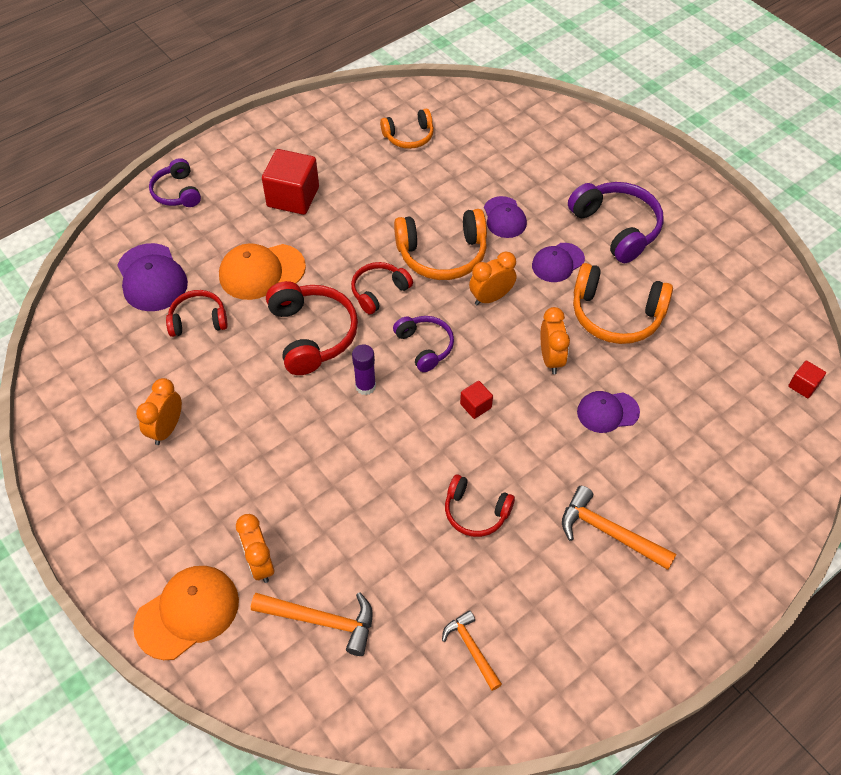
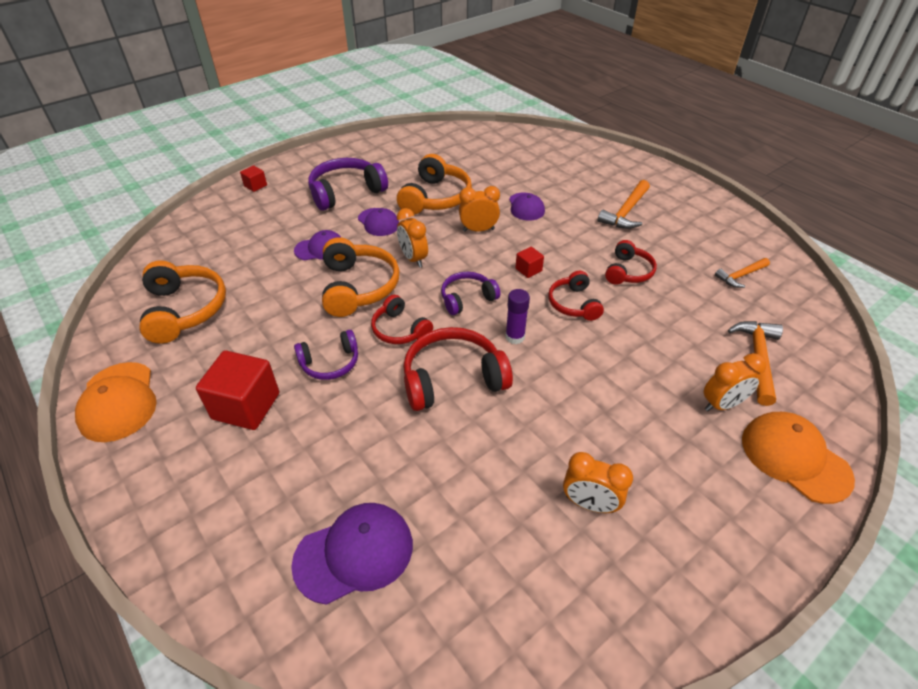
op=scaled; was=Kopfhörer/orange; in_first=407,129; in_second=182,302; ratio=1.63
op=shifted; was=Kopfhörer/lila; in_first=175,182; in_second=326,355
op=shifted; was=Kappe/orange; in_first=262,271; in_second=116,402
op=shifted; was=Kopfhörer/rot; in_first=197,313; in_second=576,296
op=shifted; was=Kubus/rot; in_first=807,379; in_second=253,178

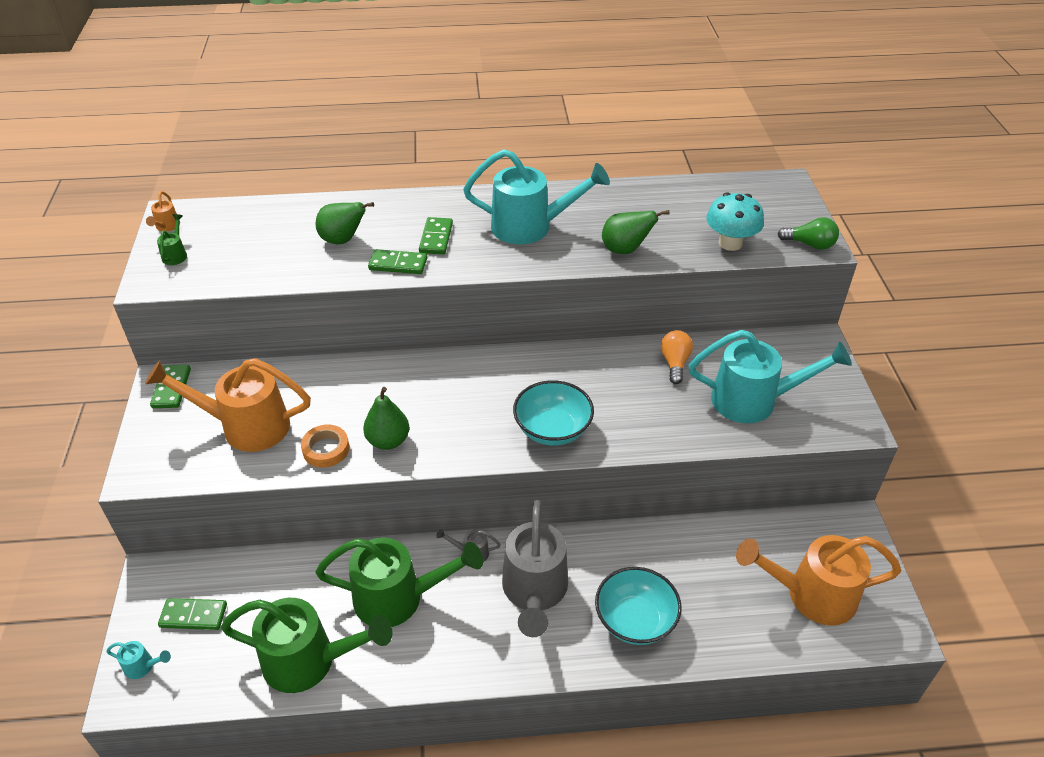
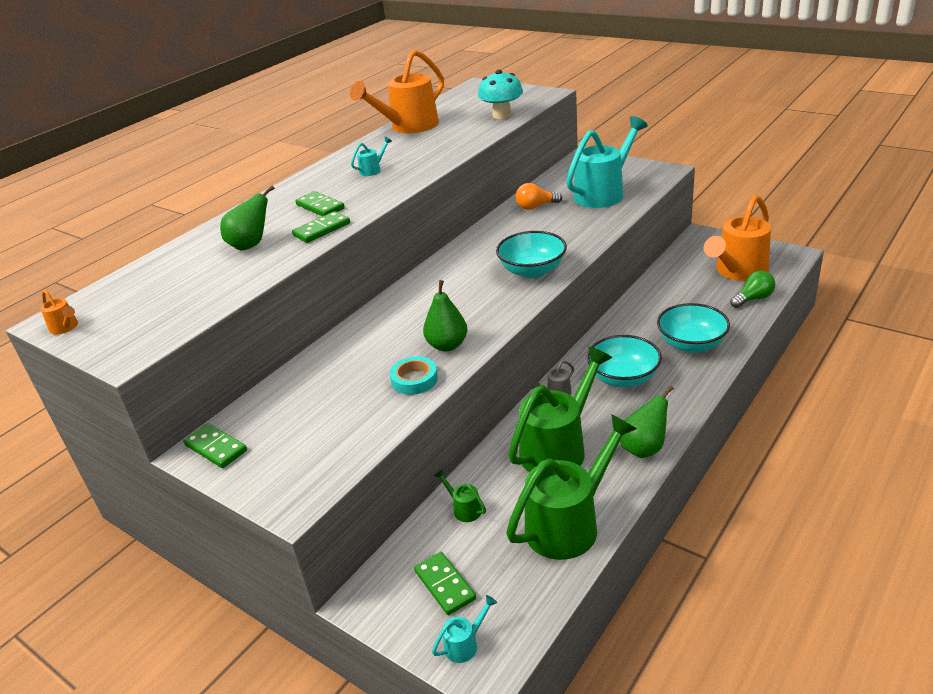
op=scaled; was=Gießkanne/türkis; in_first=536,196; in_second=371,156; ratio=0.41
op=shifted; was=Birne/grün; in_first=635,232; in_second=647,422
op=shifted; was=Gießkanne/grün; in_first=172,239; in_second=460,495
op=shifted; was=Glühbirne/grün; in_first=808,233; in_second=752,289
op=rotated; was=Glühbirne/orange; in_first=677,357; in_second=538,196; clockwise=-60
op=shifted; was=Gießkanne/orange; in_first=228,405; in_second=397,91
op=repainted; was=Klebeband/orange; now=Klebeband/türkis; in_first=325,446; in_second=414,375
op=swapped; was=Gießkanne/grau; now=Schüssel/türkis; in_first=535,568; in_second=624,361
op=rotated; was=Dominostein/grün; in_first=192,614; in_second=445,583; clockwise=-75

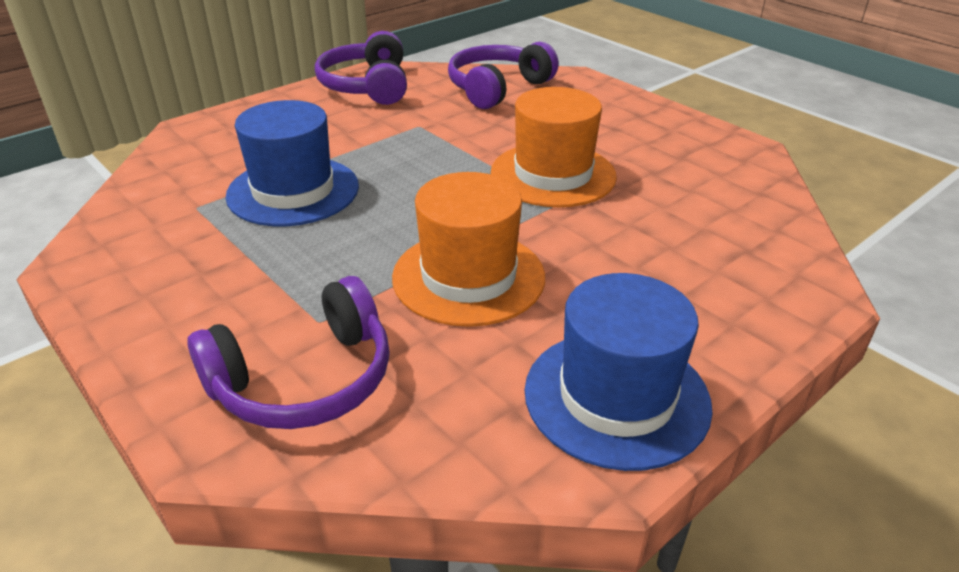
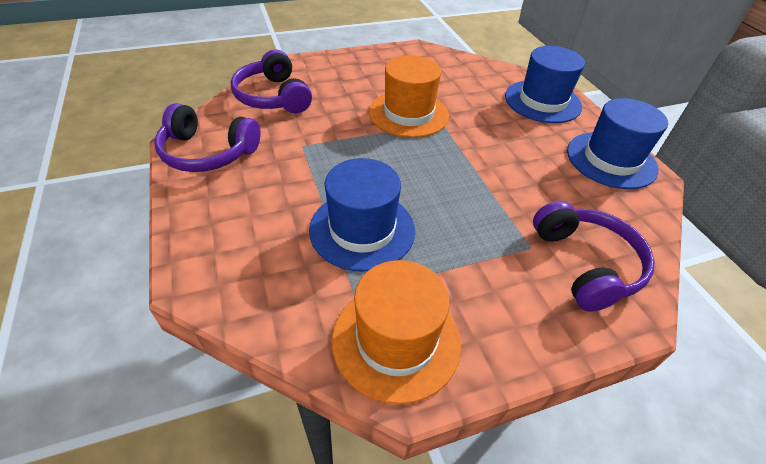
op=shifted; was=Hut/orange; in_first=468,249; in_second=396,332
op=new; now=Hut/blau; in_second=545,84

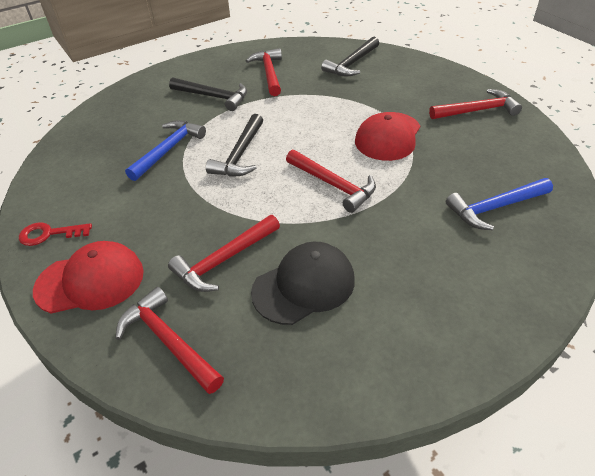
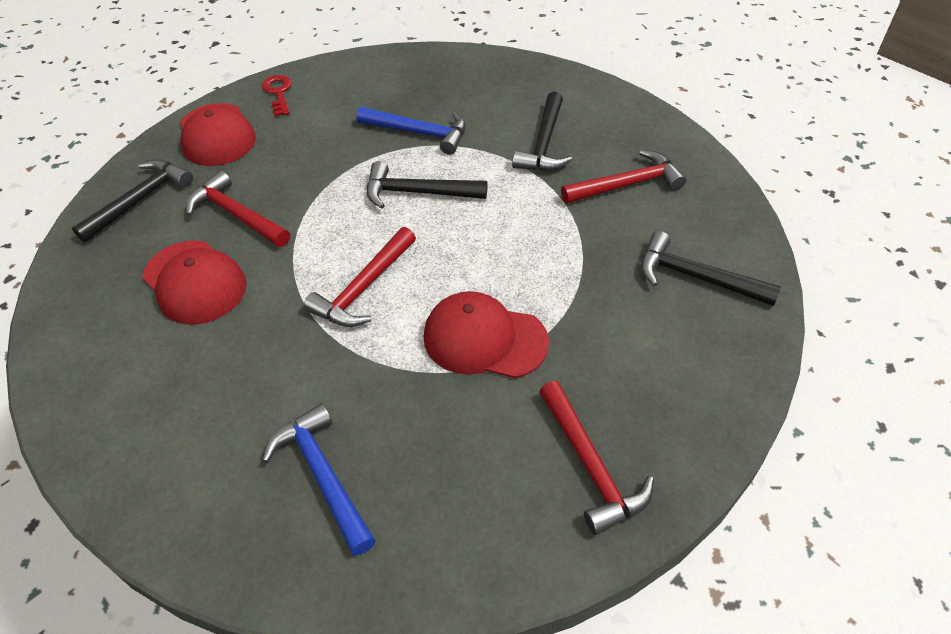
op=repainted; was=Kappe/schwarz; now=Kappe/rot; in_first=303,283; in_second=194,282
op=repainted; was=Hammer/rot; now=Hammer/schwarz; in_first=169,340; in_second=132,201

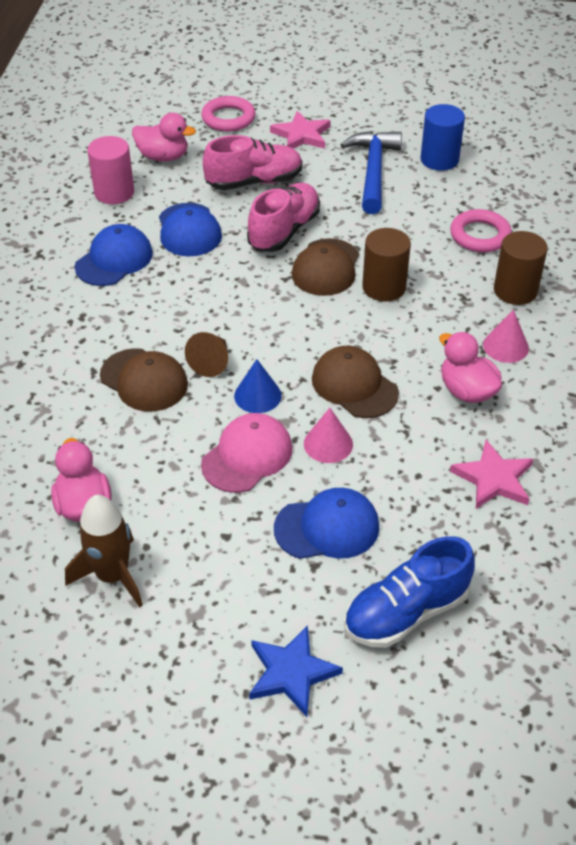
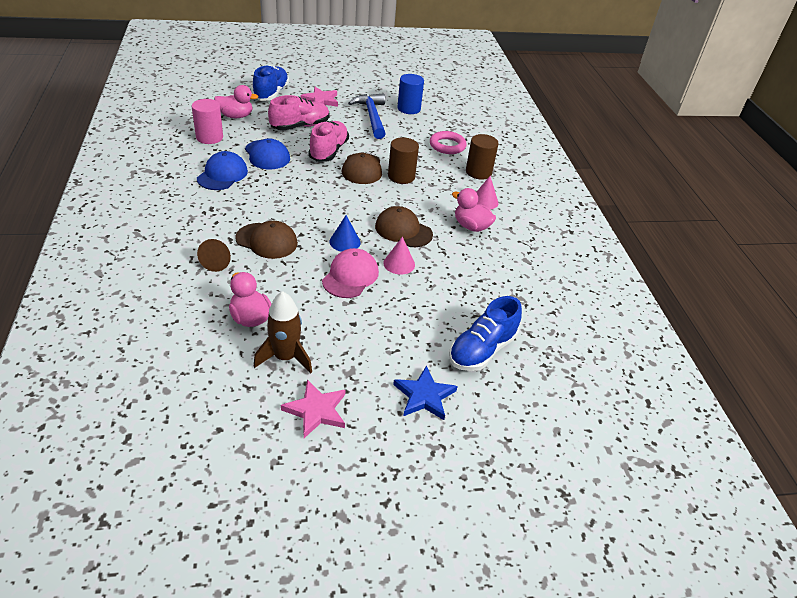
op=swapped; was=Ring/rosa; now=Schuh/blau; in_first=228,114; in_second=270,83
op=shifted; was=Kegel/braun; in_first=206,354; in_second=214,255
op=shifted; was=Stern/rosa; in_first=491,474; in_second=313,409
op=gone; was=Kappe/blau; in_first=326,523

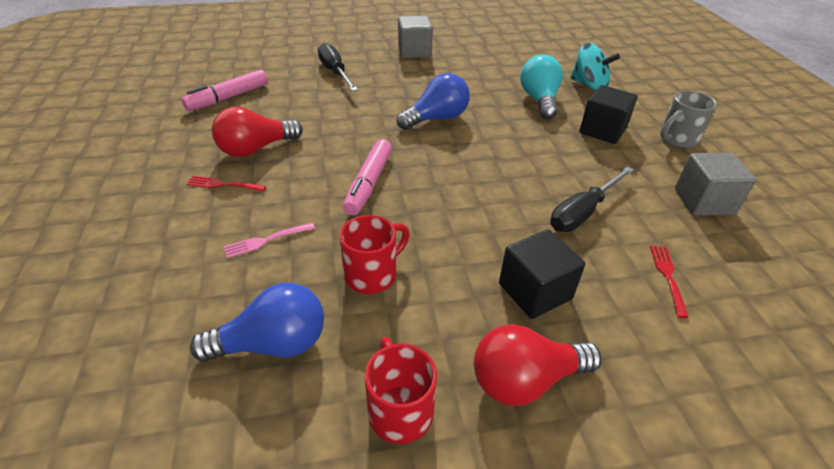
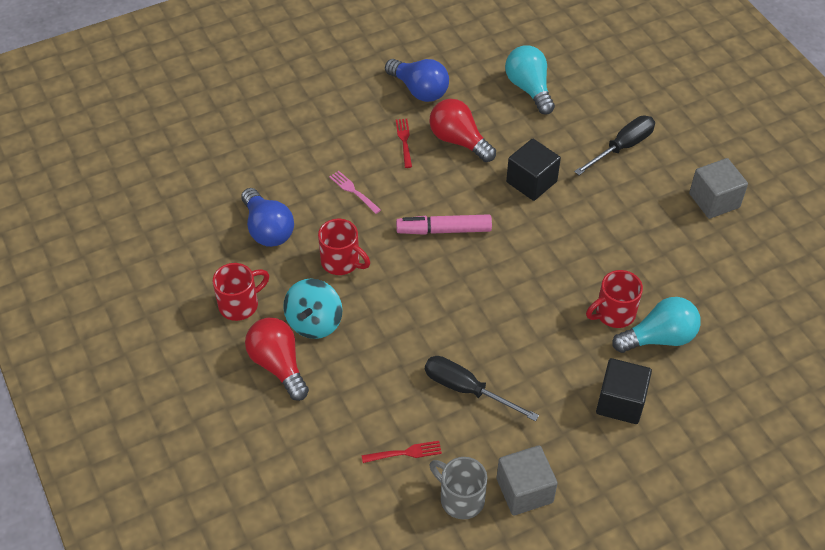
op=shifted; was=Kreisel/türkis; in_first=595,67; in_second=312,308
op=swapped; was=Filzstift/rosa; now=Glühbirne/türkis; in_first=224,90; in_second=530,80
op=shifted; was=Glühbirne/blau; in_first=433,101; in_second=417,80
op=shifted; was=Tasse/grau; in_first=688,119; in_second=458,488
op=shifted; was=Kubus/schwarz; in_first=542,274; in_second=533,170
op=new; now=Tasse/rot; in_second=614,299

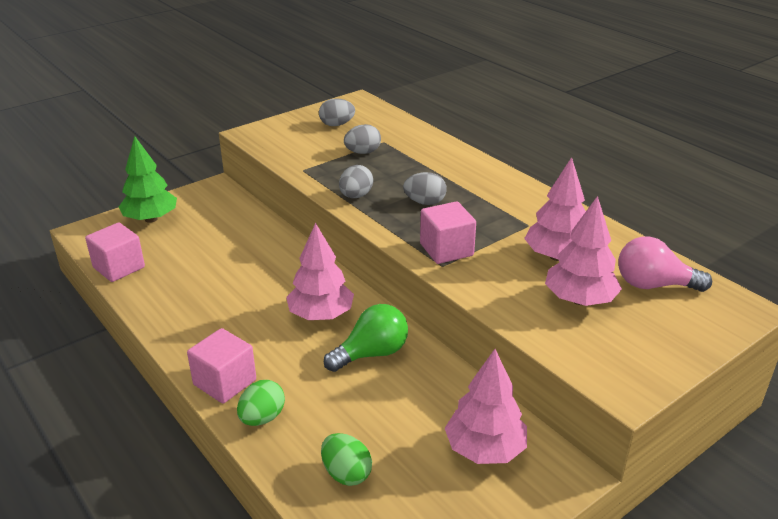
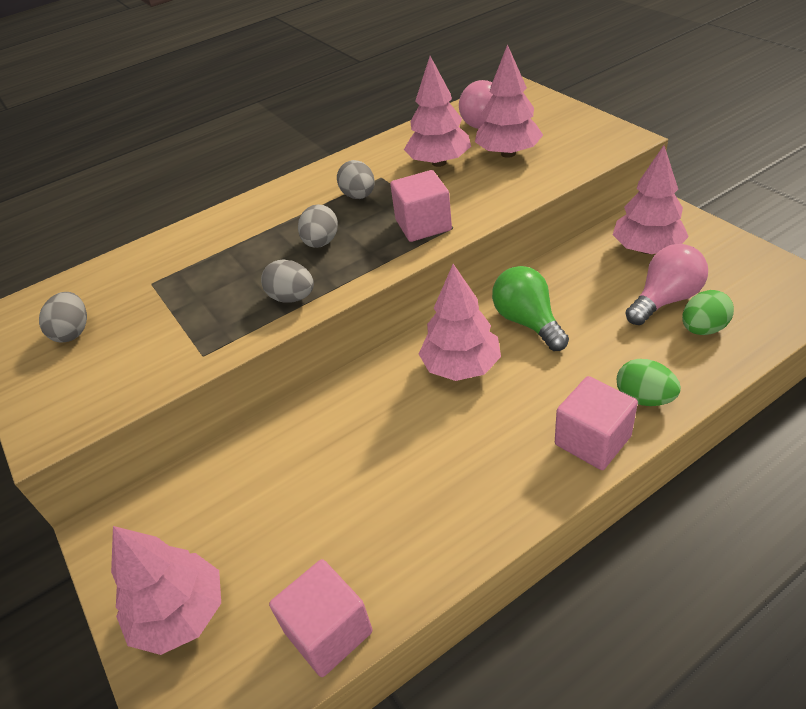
op=shifted; was=Ei/grau; in_first=362,139; in_second=356,179
op=repainted; was=Baum/grün; now=Baum/rosa; in_first=148,179; in_second=166,590
op=new; now=Glühbirne/rosa; in_second=666,284

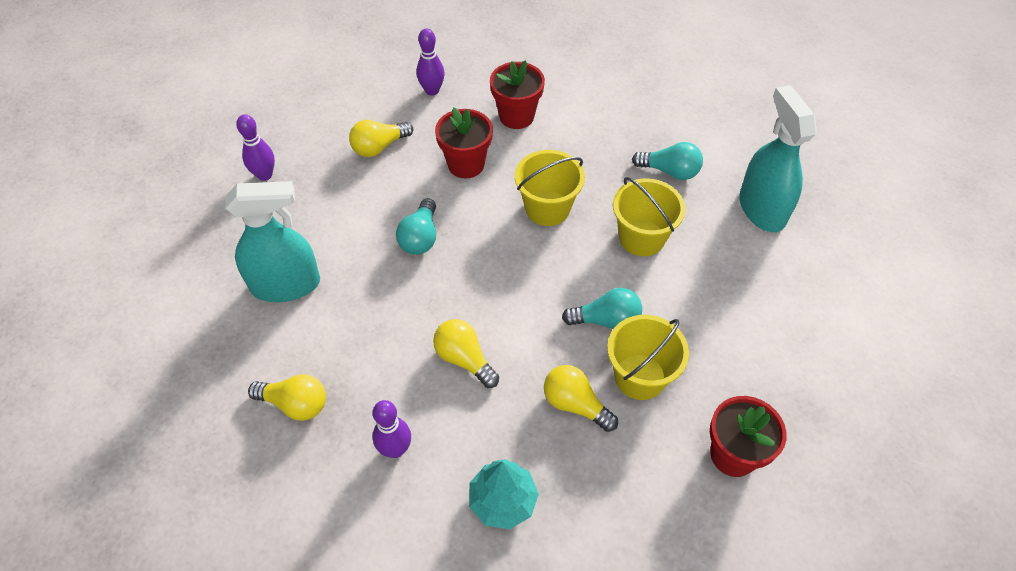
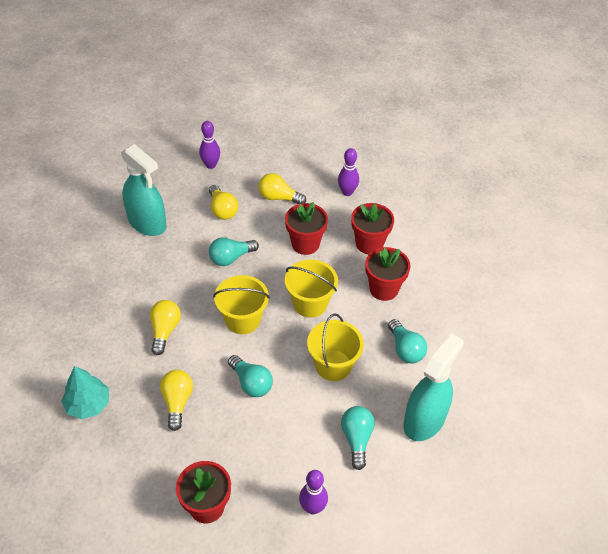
op=shifted; was=Eimer/gelb; in_first=648,357; in_second=241,304
op=shifted; was=Glühbirne/gelb; in_first=287,397; in_second=223,202
op=shifted; was=Bowlingkegel/lila; in_first=391,429; in_second=313,492
op=new; now=Blumentopf/rot; in_second=388,274
op=new; now=Glühbirne/türkis; in_second=358,438

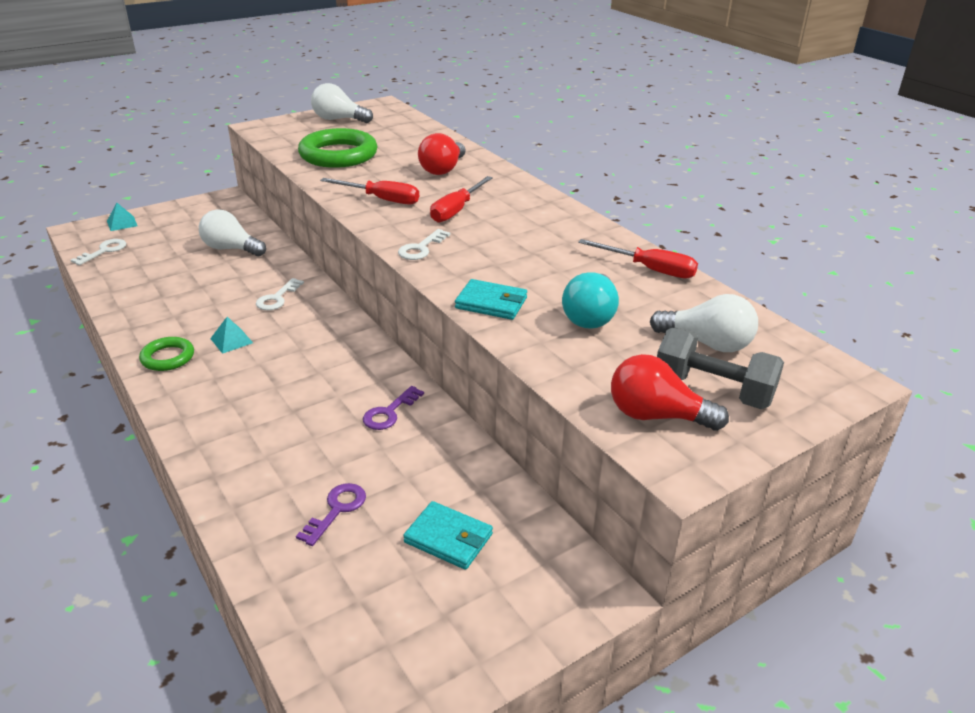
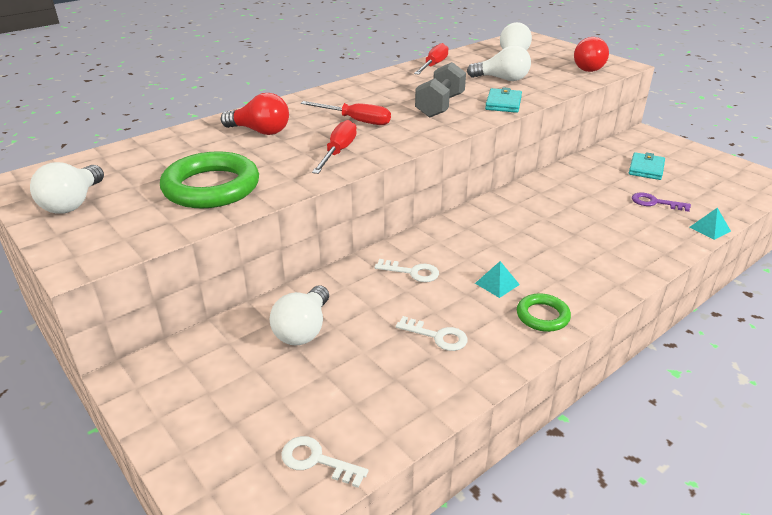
op=shifted; was=Pyramide/türkis; in_first=122,217; in_second=710,224
op=shifted; was=Schlüssel/weiß; in_first=424,244; in_second=432,333
op=repainted; was=Glühbirne/türkis; now=Glühbirne/weiß; in_first=590,300; in_second=499,63
op=shifted; was=Hantel/grau; in_first=720,368; in_second=440,90
op=gone; was=Schlüssel/lila; in_first=393,408

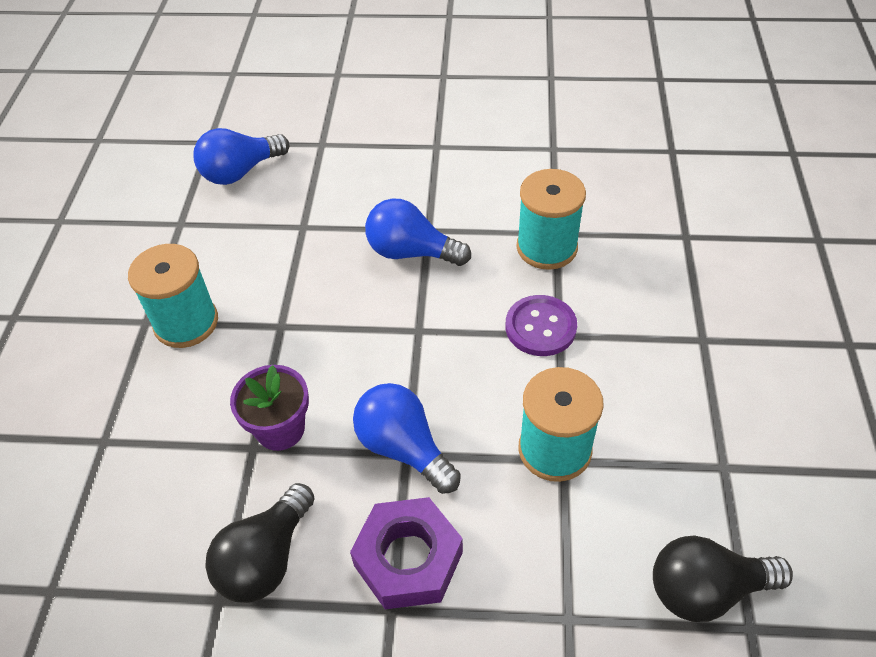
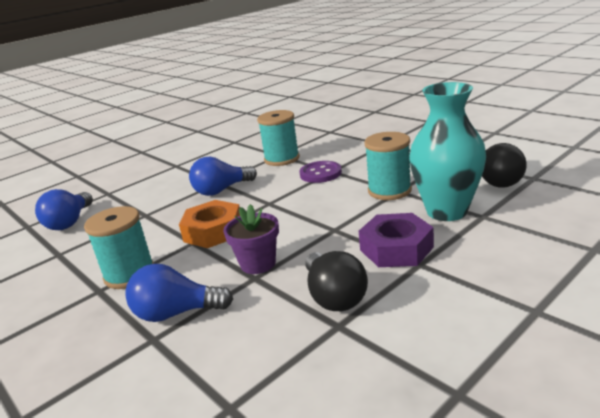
op=shifted; was=Glühbirne/blau; in_first=407,438; in_second=179,293
op=new; now=Vase/türkis; in_second=447,151
op=new; now=Sechskantmutter/orange; in_second=209,224

